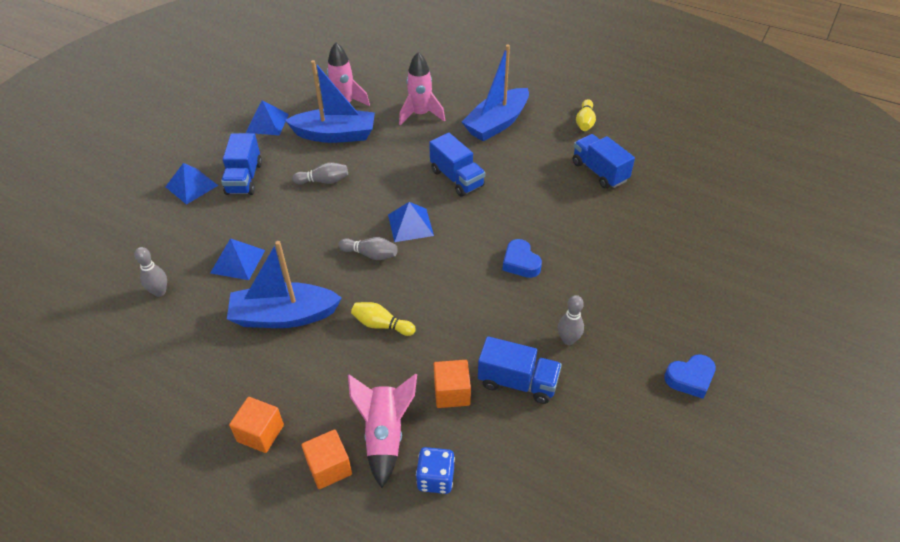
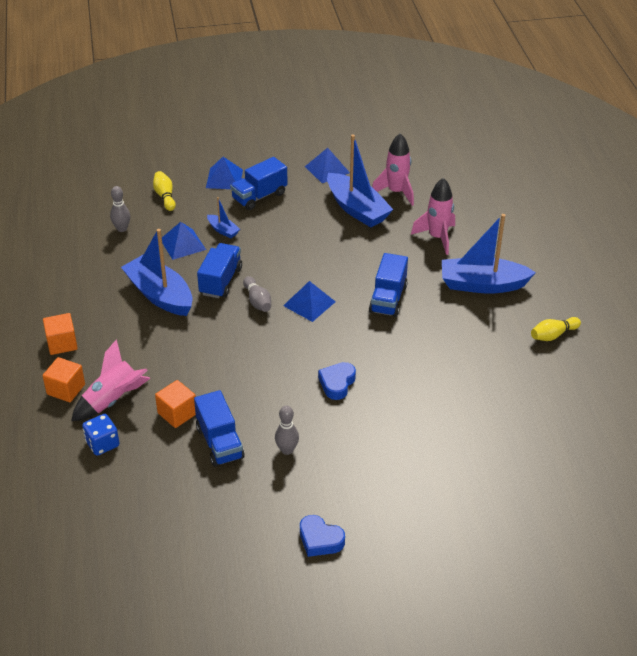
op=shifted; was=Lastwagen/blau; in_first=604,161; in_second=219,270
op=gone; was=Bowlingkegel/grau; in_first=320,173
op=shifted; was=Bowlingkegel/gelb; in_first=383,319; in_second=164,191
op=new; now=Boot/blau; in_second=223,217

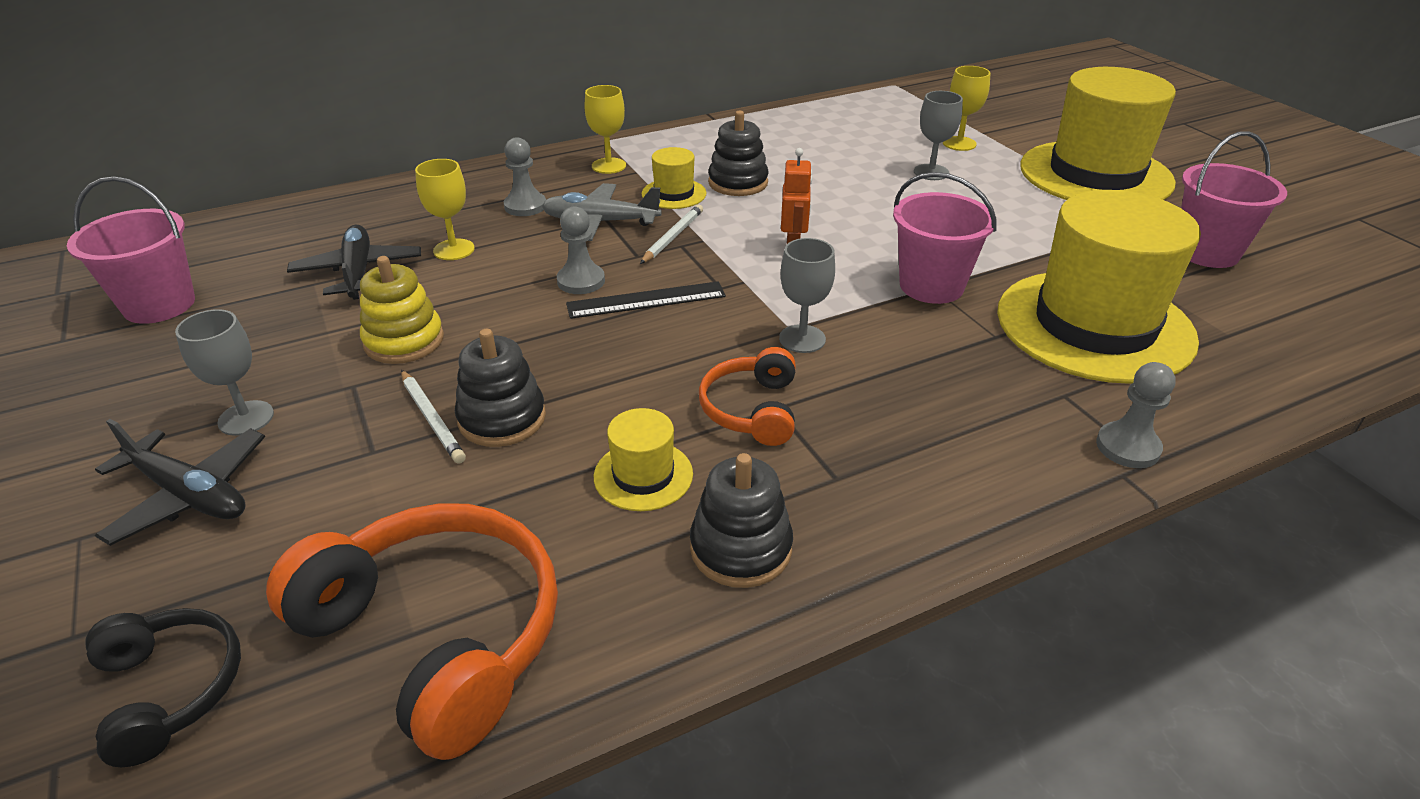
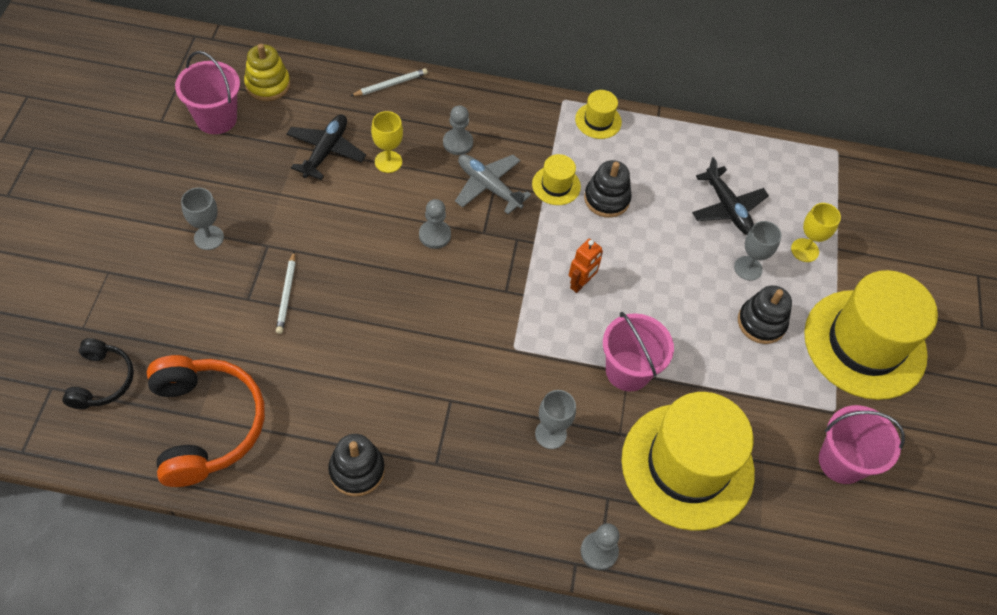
op=gone; was=Kelch/gelb; in_first=605,129
op=shifted; was=Bleistift/weiß; in_first=671,234; in_second=389,82
op=shifted; was=Kelch/grau; in_first=807,295; in_second=555,419
op=shifted; was=Stapelspielzeug/gelb; in_first=402,310; in_second=267,72
op=gone; was=Lineal/schwarz; in_first=646,300
op=shifted; was=Stapelspielzeug/schwarz; in_first=500,388; in_second=765,314
op=gone; was=Kopfhörer/orange; in_first=747,396
op=shifted; was=Hut/gelb; in_first=643,459; in_second=598,114
op=shifted; was=Flugzeug/schwarz; in_first=180,482; in_second=730,196

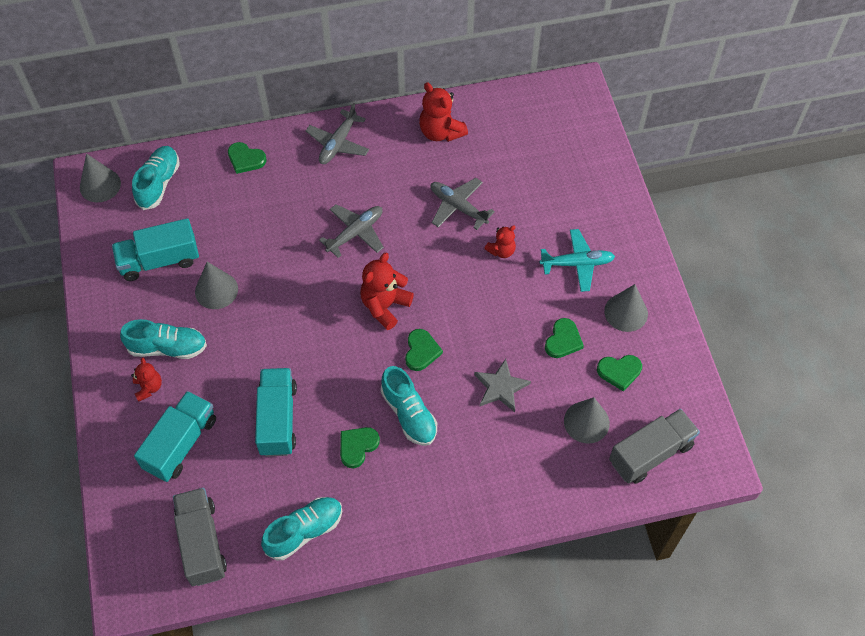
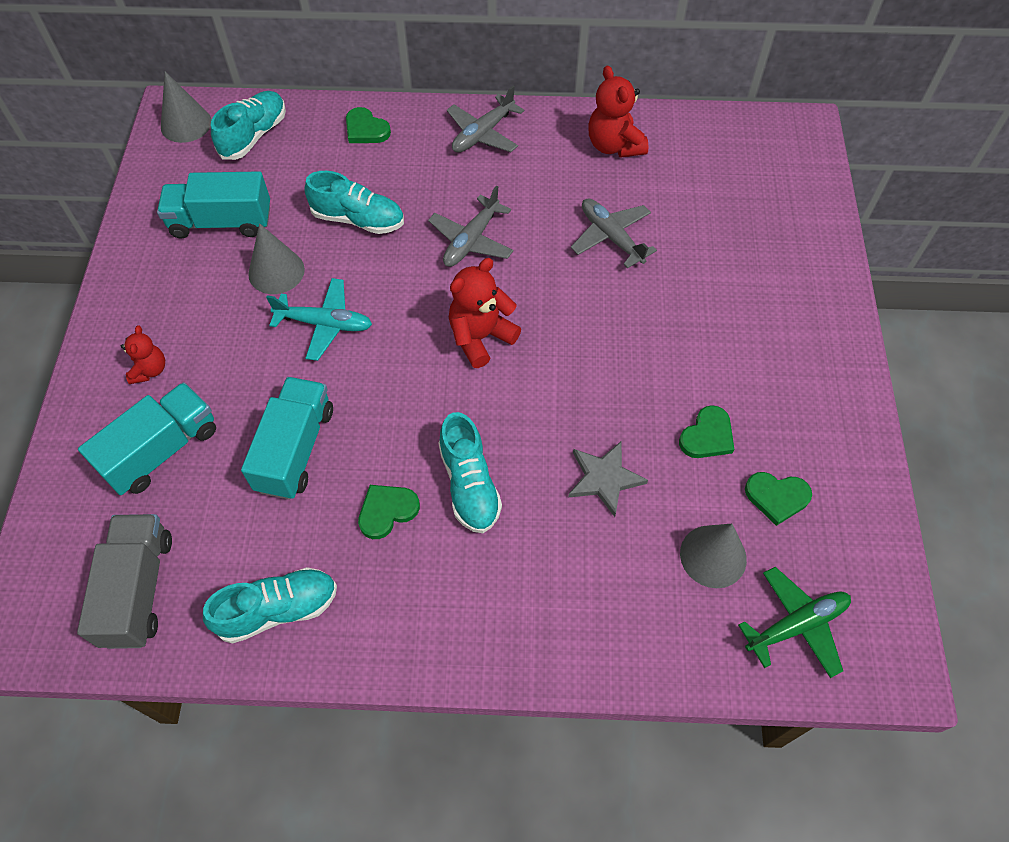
op=rotated; was=Flugzeug/grau; in_first=351,231; in_second=471,226; clockwise=150
op=gone; was=Teddybär/rot; in_first=500,241
op=shifted; was=Flugzeug/türkis; in_first=577,260; in_second=319,319
op=gone; was=Kegel/grau; in_first=626,308
op=shifted; was=Schuh/türkis; in_first=163,339; in_second=354,202
op=gone; was=Herz/grün; in_first=424,350
op=swapped; was=Lastwagen/grau; now=Flugzeug/grün; in_first=654,446; in_second=794,622

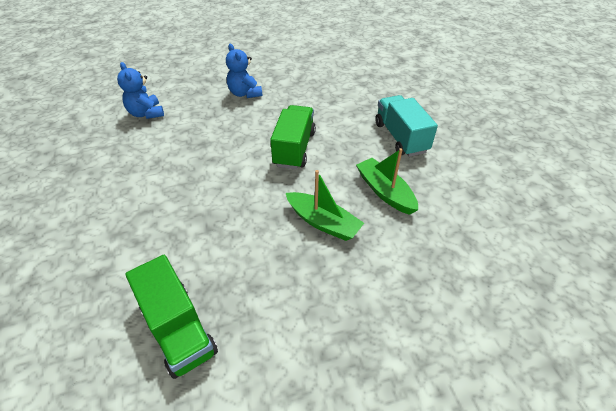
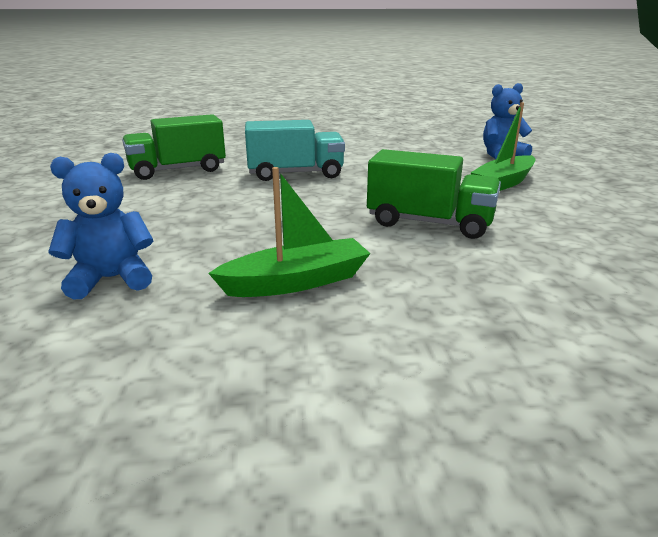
op=shifted; was=Teddybär/blau; in_first=244,71; in_second=100,226
op=shifted; was=Lastwagen/türkis; in_first=406,126; in_second=295,150
op=shifted; was=Boot/grün; in_first=325,205; in_second=503,147

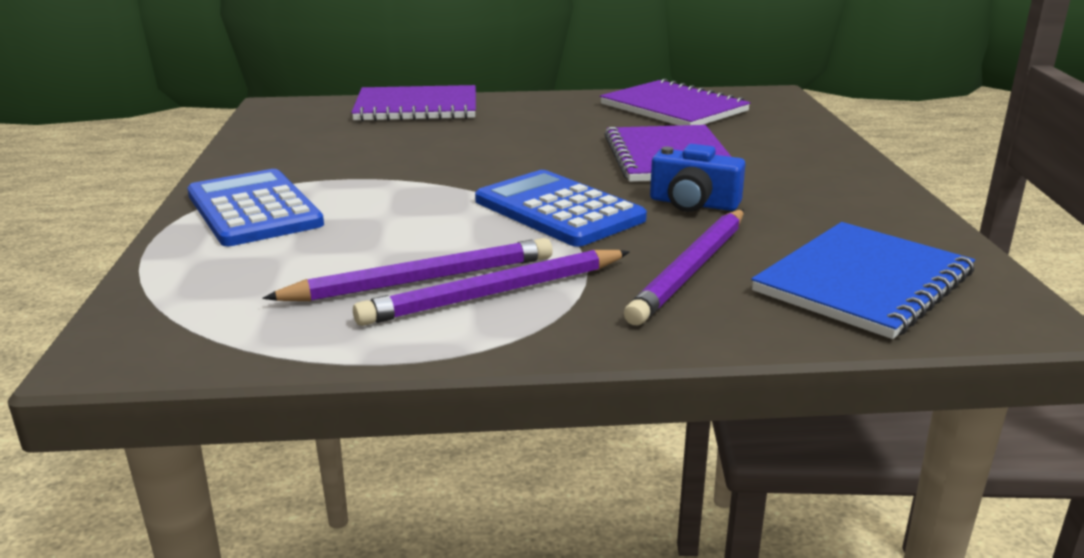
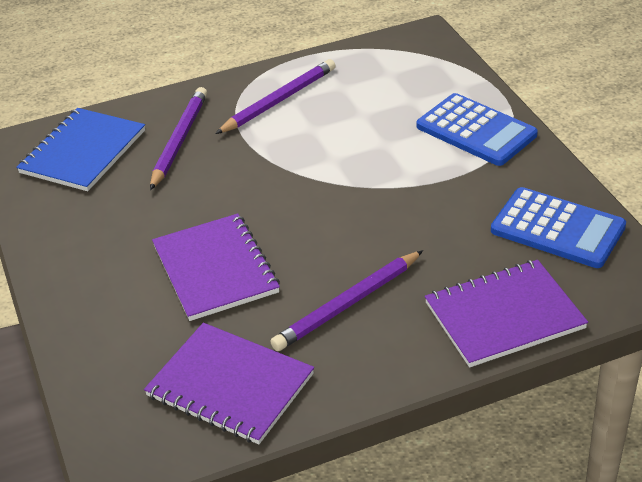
op=gone; was=Kamera/blau; in_first=698,178
op=shifted; was=Taschenrechner/blau; in_first=561,208; in_second=558,227
op=shifted; was=Bleistift/lila; in_first=407,269; in_second=346,300

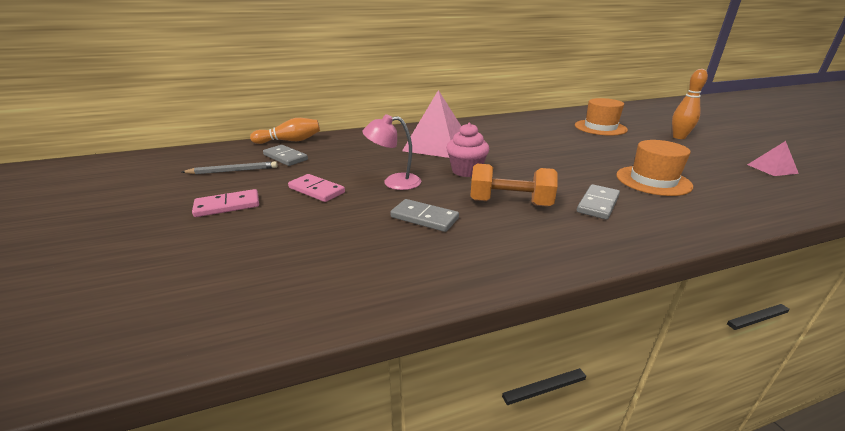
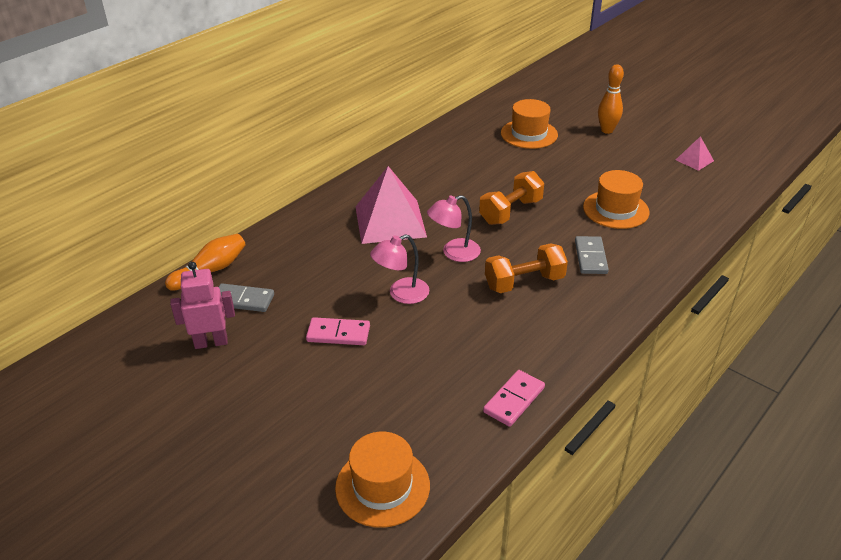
op=swapped; was=Muffin/rosa; now=Lampe/rosa; in_first=467,150; in_second=454,228
op=swapped; was=Bleistift/grau; now=Roboter/rosa; in_first=230,167; in_second=202,305
op=shifted; was=Dominostein/rosa; in_first=225,203; in_second=514,398
op=gone; was=Dominostein/grau; in_first=424,215
op=new; now=Hantel/orange; in_second=511,198
op=new; now=Hut/orange; in_second=382,480

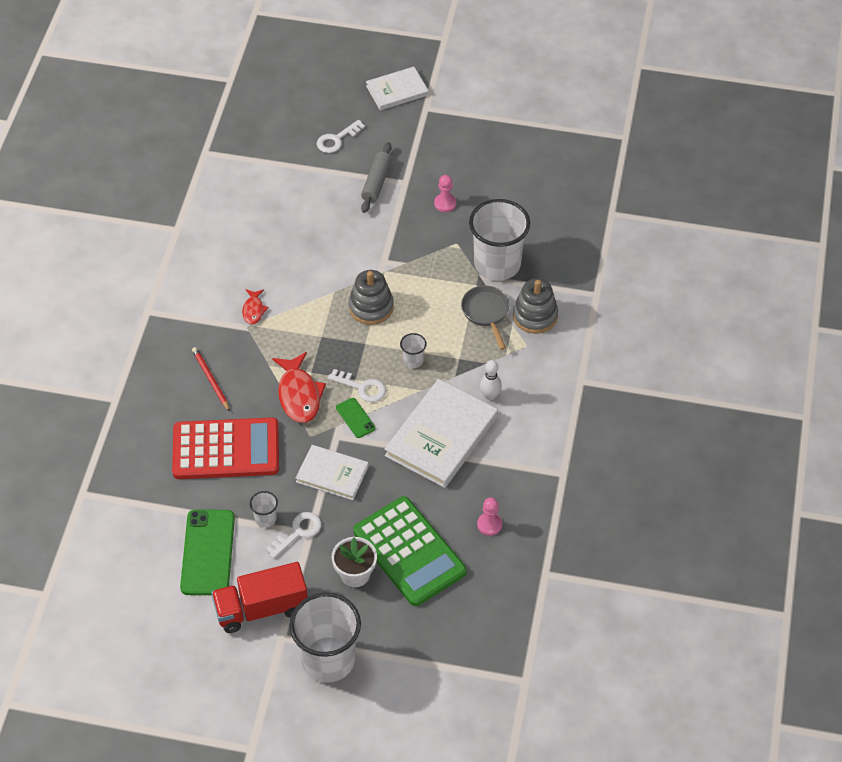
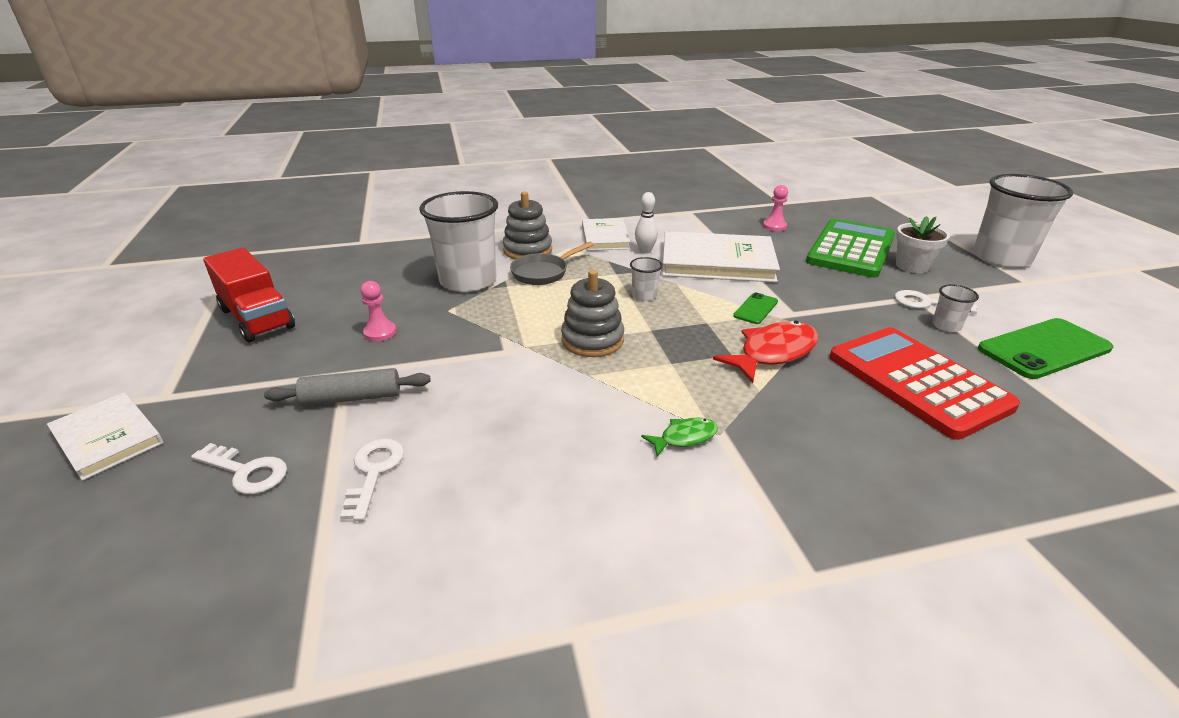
op=repainted; was=Fisch/rot; now=Fisch/grün; in_first=255,307; in_second=679,437
op=gone; was=Bleistift/rot; in_first=211,379
op=shifted; was=Schlüssel/weiß; in_first=357,385; in_second=372,479
op=shifted; was=Buch/weiß; in_first=332,472; in_second=606,234
op=shifted; was=Lastwagen/rot; in_first=259,597; in_second=249,294

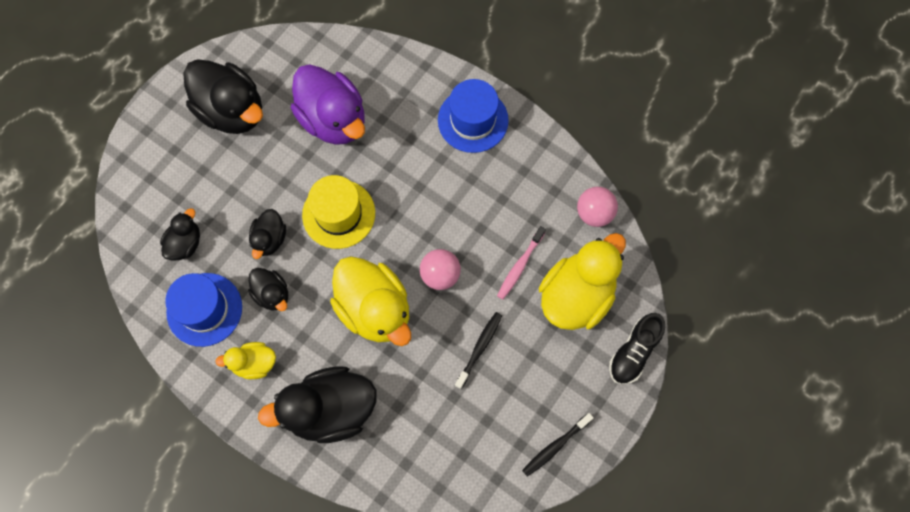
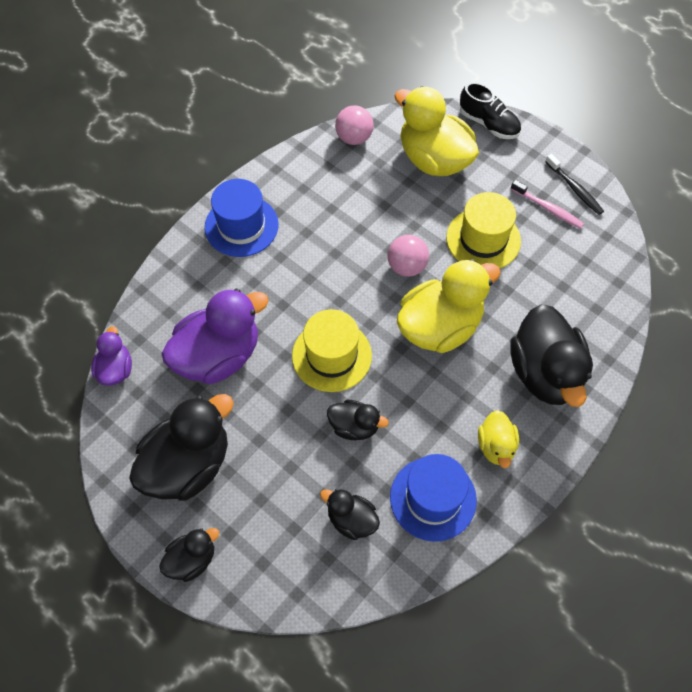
op=shifted; was=Zahnbürste/rosa; in_first=521,263; in_second=547,204
op=shifted; was=Ente/schwarz; in_first=268,289; in_second=189,555
op=swapped; was=Zahnbürste/schwarz; now=Hut/gelb; in_first=478,350; in_second=483,230
op=new; now=Ente/lila; in_second=111,356

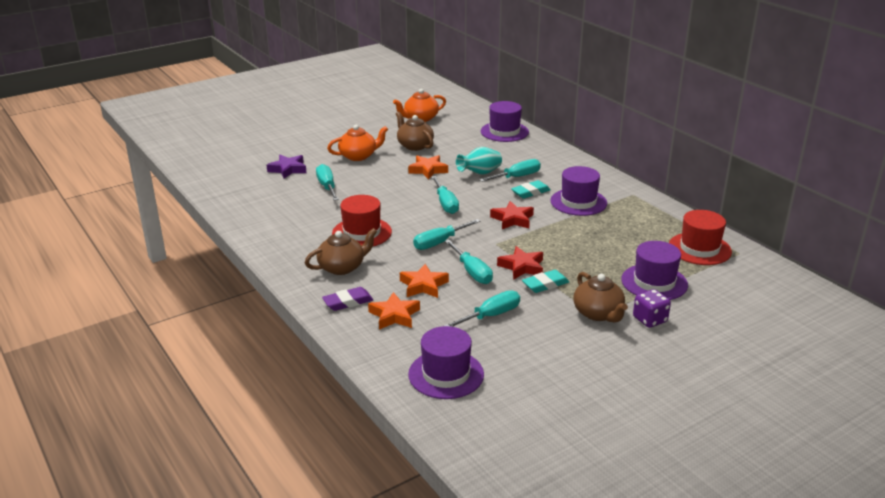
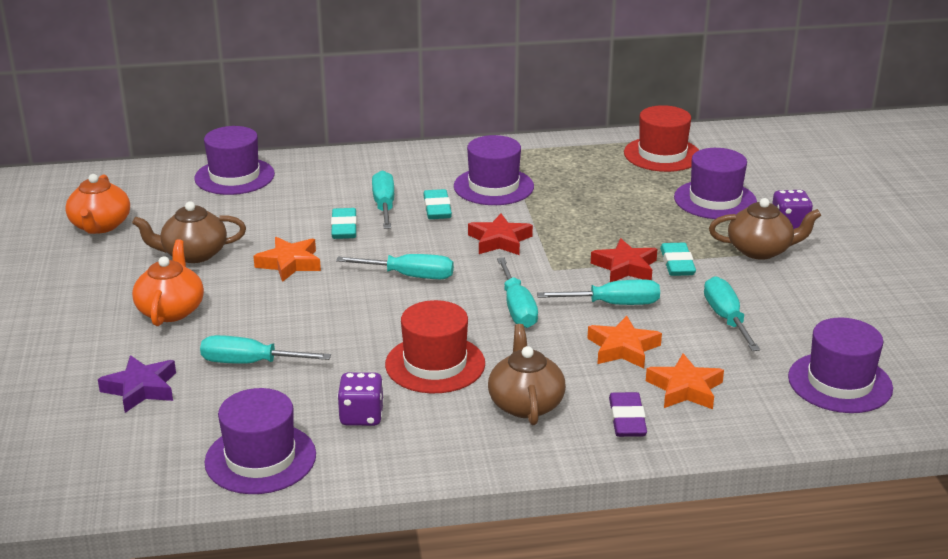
op=swapped; was=Vase/türkis; now=Radiergummi/türkis; in_first=479,161; in_second=344,223
op=new; now=Spielwürfel/lila; in_second=360,399
op=new; now=Hut/lila; in_second=260,441

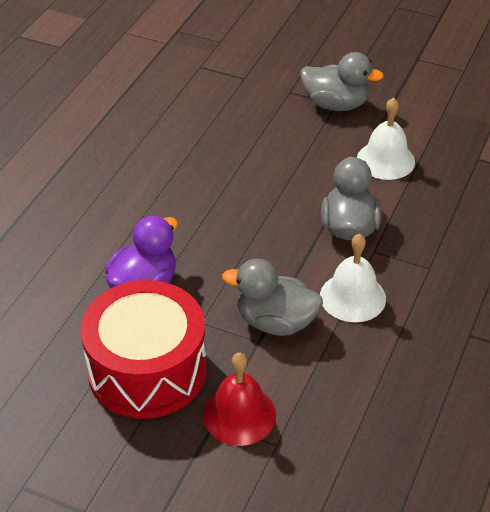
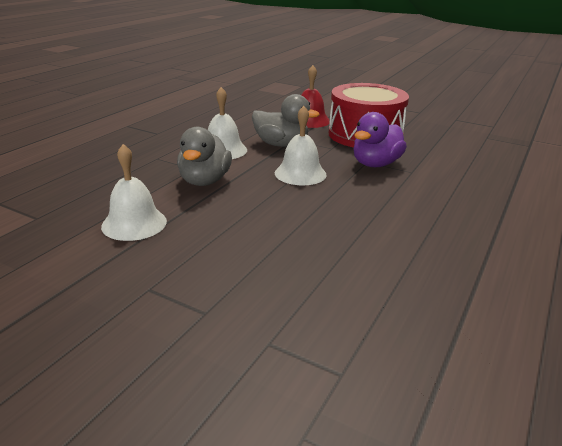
op=gone; was=Ente/grau; in_first=342,81
op=new; now=Glocke/weiß; in_second=301,145

